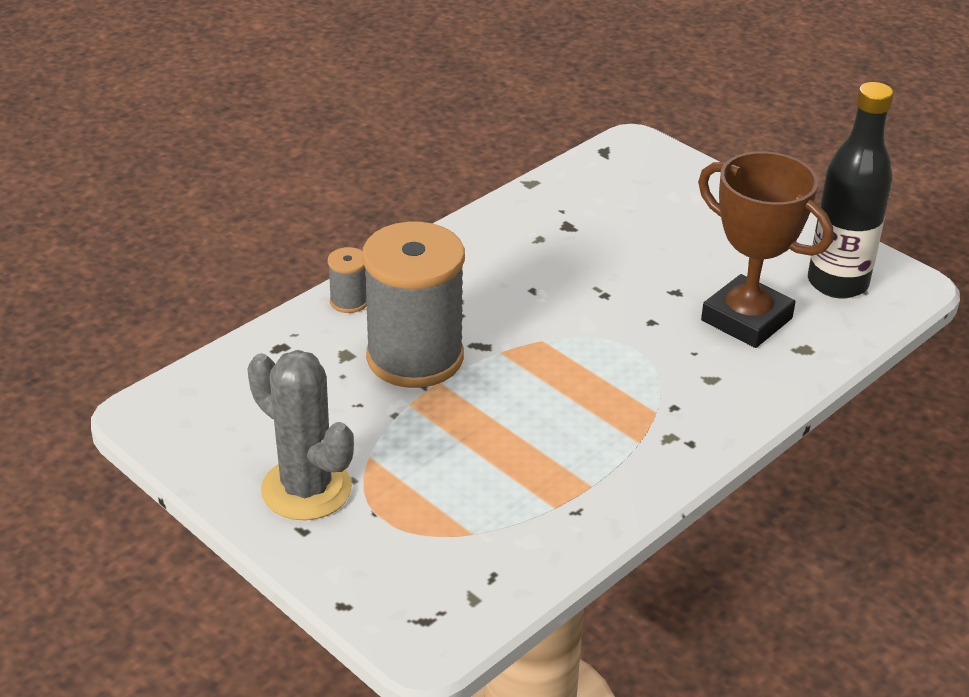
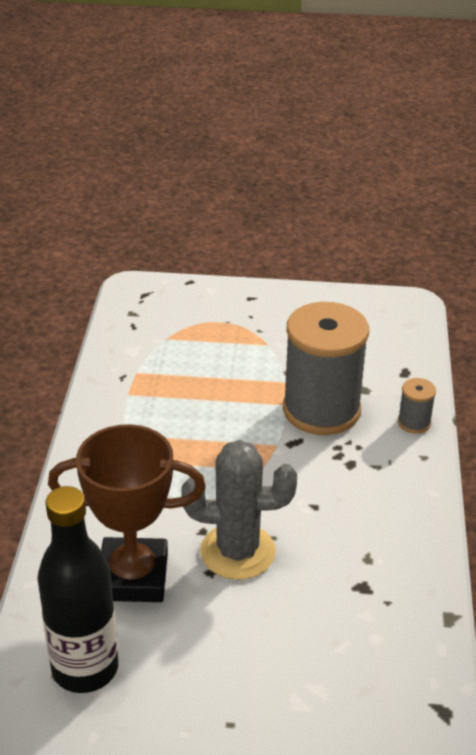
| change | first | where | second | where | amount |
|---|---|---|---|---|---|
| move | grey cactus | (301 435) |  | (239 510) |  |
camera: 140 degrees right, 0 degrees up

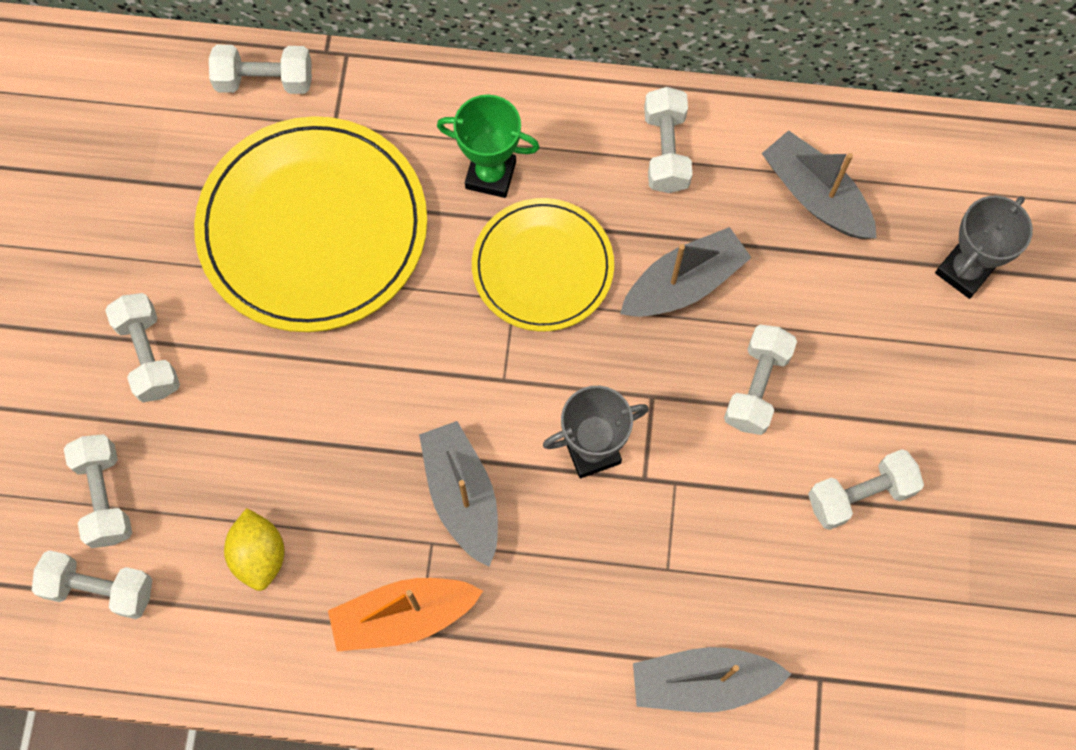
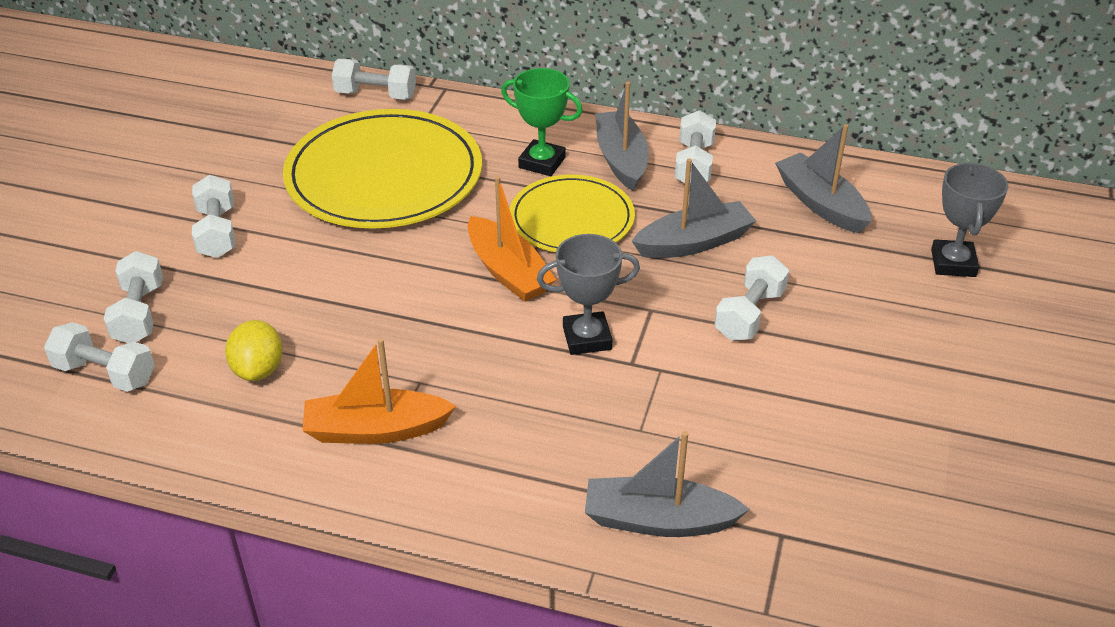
| change | first | where | second | where | amount |
|---|---|---|---|---|---|
| delete | white dumbbell | (866 489) |  |  |  |
| insert |  |  | orange boat | (512 239) |  |
| move | grey boat | (458 494) |  | (622 136) |  |
| rotate | grey trophy | (984 247) |  | (969 220) | 45 degrees counterclockwise |
camera: 10 degrees right, 30 degrees down

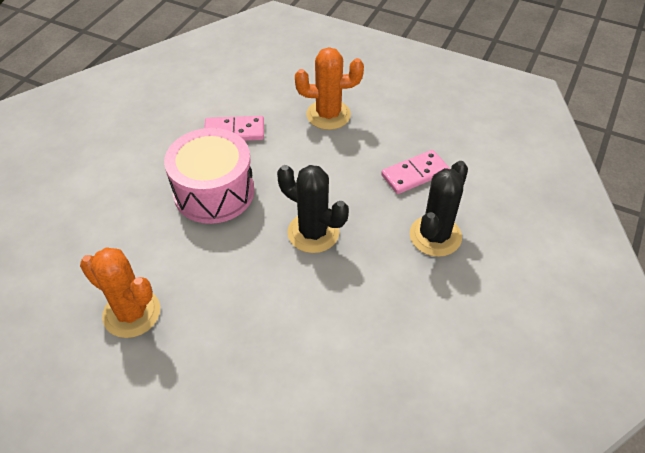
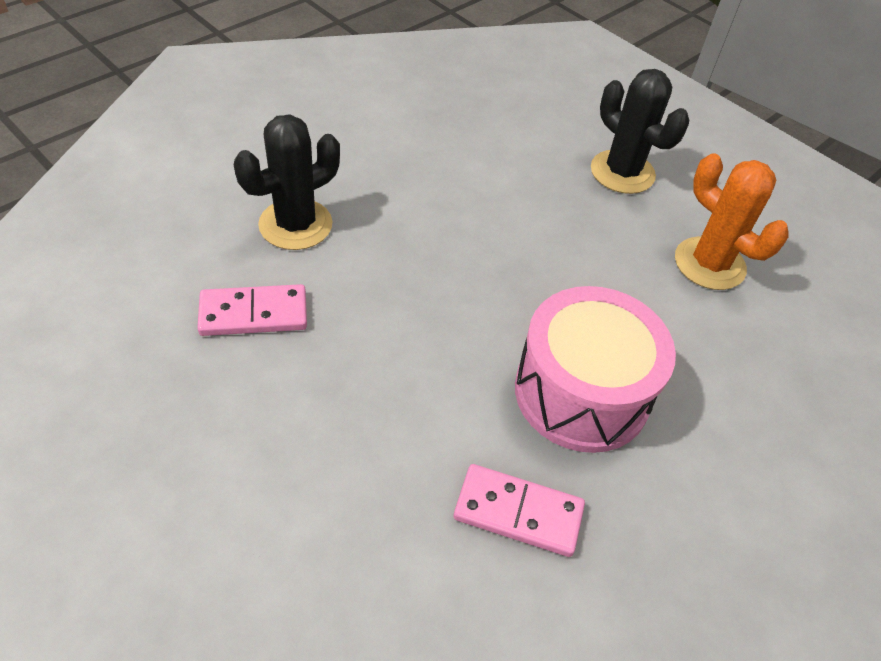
| change | first | where | second | where | amount |
|---|---|---|---|---|---|
| delete | orange cactus | (329 88) |  |  |  |
| move | black cactus | (313 209) |  | (640 131) |  |
camera: 165 degrees left, 0 degrees up

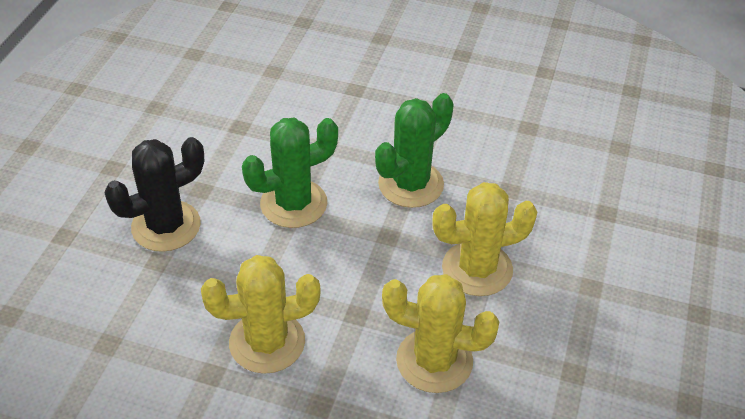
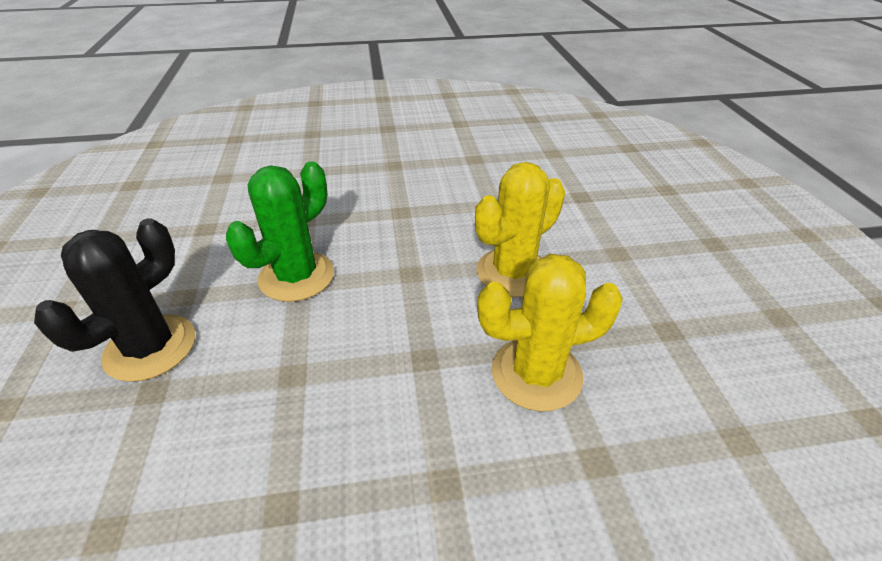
| change | first | where | second | where | amount |
|---|---|---|---|---|---|
| delete | yellow cactus | (260 314) |  |  |  |
| delete | green cactus | (414 150) |  |  |  |
camera: 25 degrees left, 5 degrees down

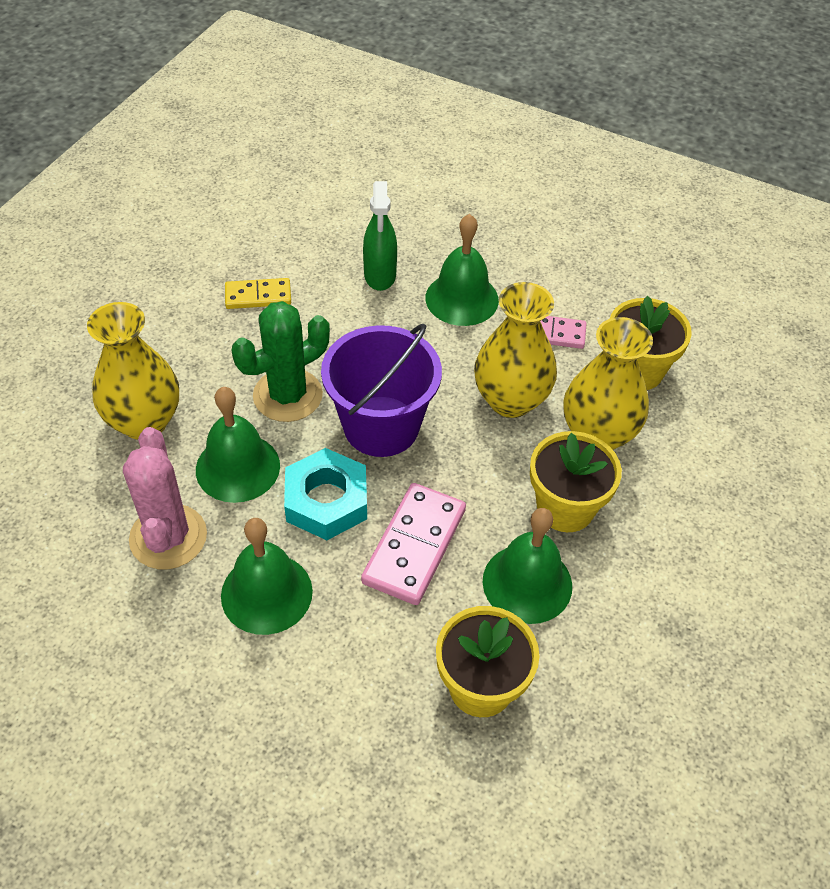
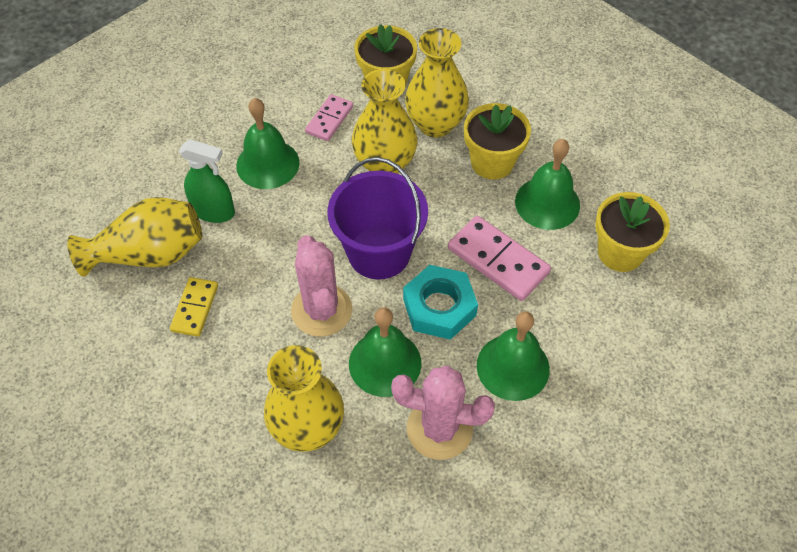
| change | first | where | second | where | amount |
|---|---|---|---|---|---|
| insert |  |  | yellow vase | (134 237) |  |
| recolor | green cactus | (280 361) | pink cactus | (321 286) |  |
camera: 70 degrees left, 5 degrees up

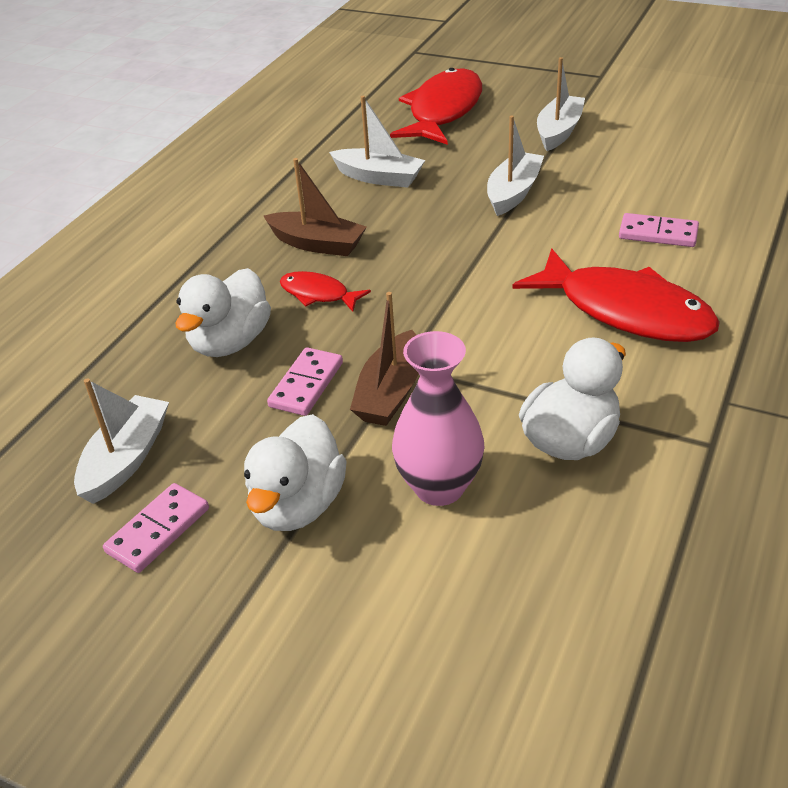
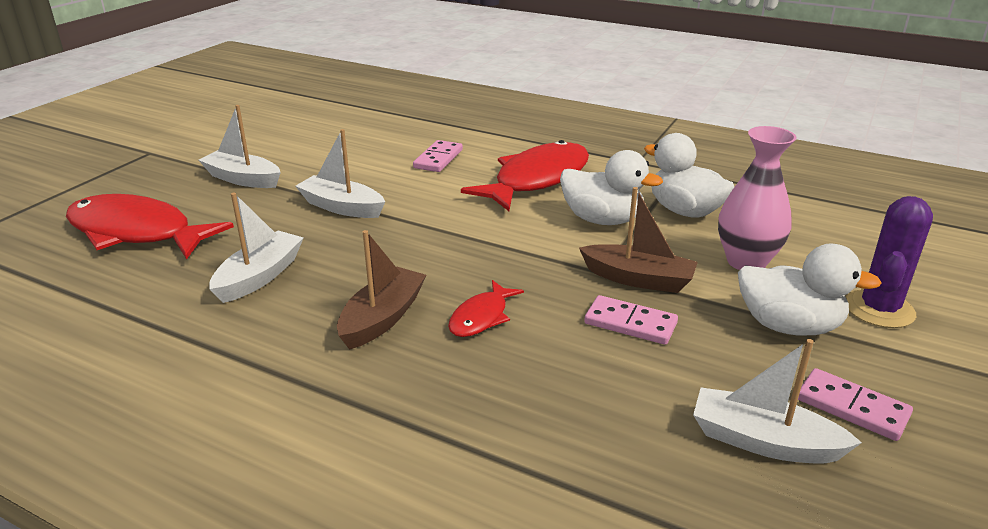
| change | first | where | second | where | amount |
|---|---|---|---|---|---|
| insert |  |  | purple cactus | (889 262) |  |
| move | white duck | (223 312) |  | (611 187) |  |
camera: 90 degrees left, 10 degrees down

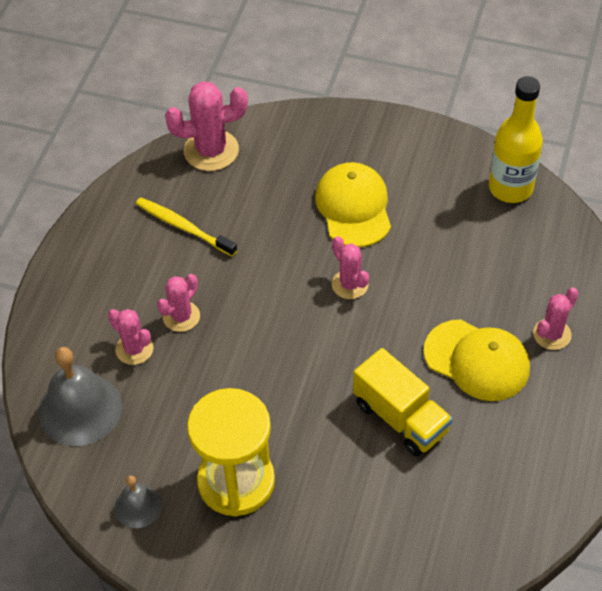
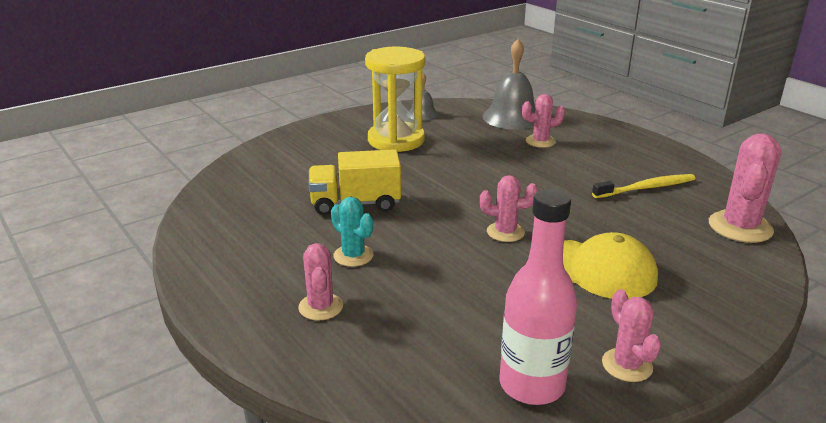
| change | first | where | second | where | amount |
|---|---|---|---|---|---|
| move | pink cactus | (178 303) |  | (631 335) |  |
| replace | yellow cap | (476 360) | turquoise cactus | (352 232) |  |
| recolor | yellow bottle | (516 139) | pink bottle | (538 297) |  |
camera: 125 degrees right, 25 degrees down

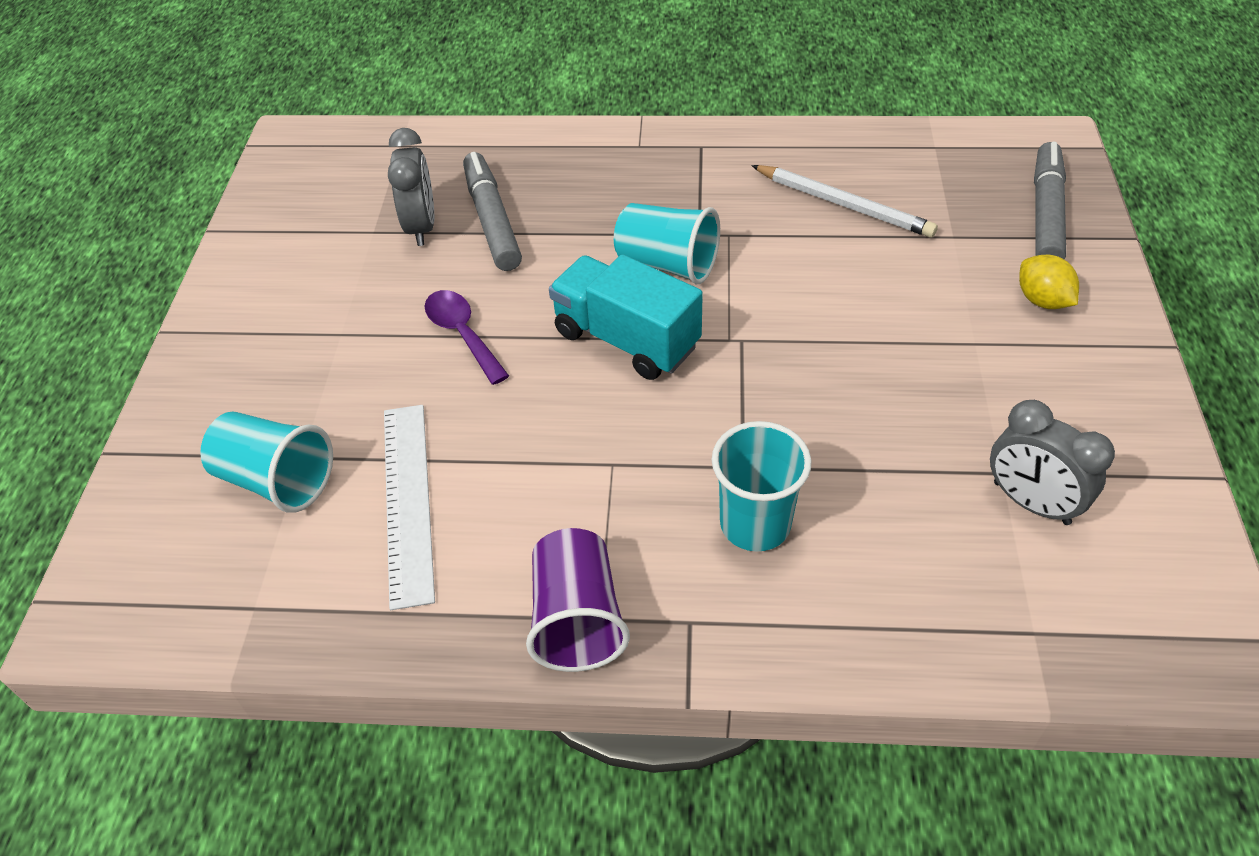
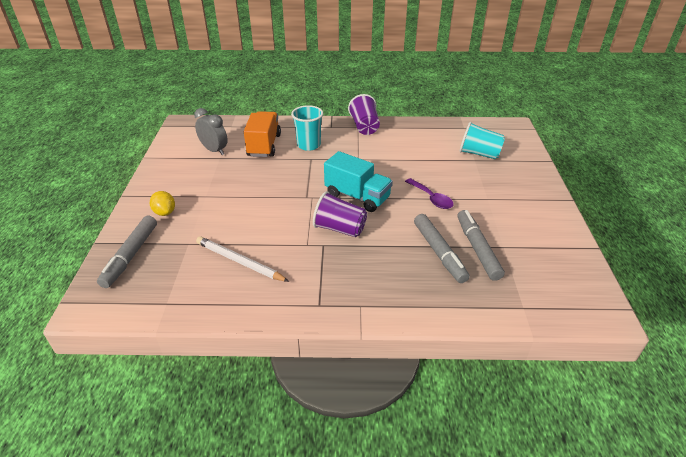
| change | first | where | second | where | amount |
|---|---|---|---|---|---|
| delete | white ruler | (409 507) |  |  |  |
| insert |  |  | orange truck | (262 134) |  |
| replace | grey clock | (411 187) | grey marker | (481 245) |  |
| recolor | turquoise cup | (667 243) | purple cup | (340 214) |  |
camera: 175 degrees right, 10 degrees down

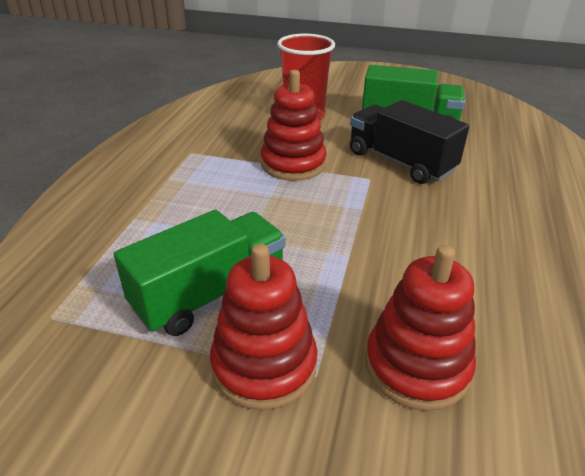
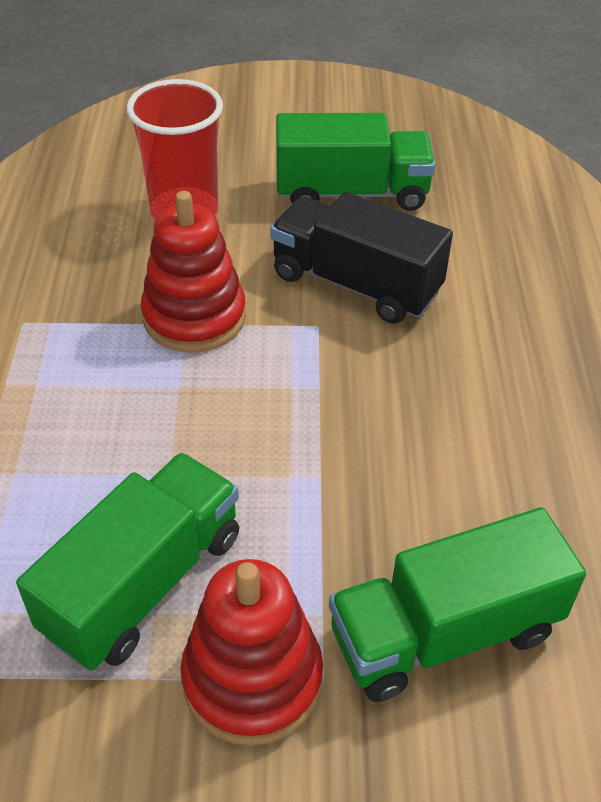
| change | first | where | second | where | amount |
|---|---|---|---|---|---|
| replace | red stacking toy | (420 328) | green truck | (457 604) |  |
camera: 15 degrees left, 10 degrees up

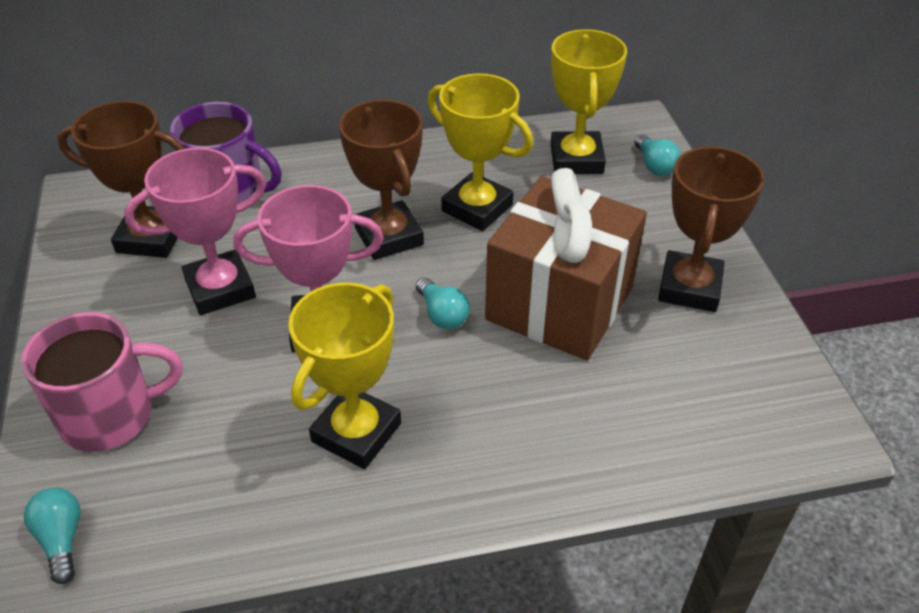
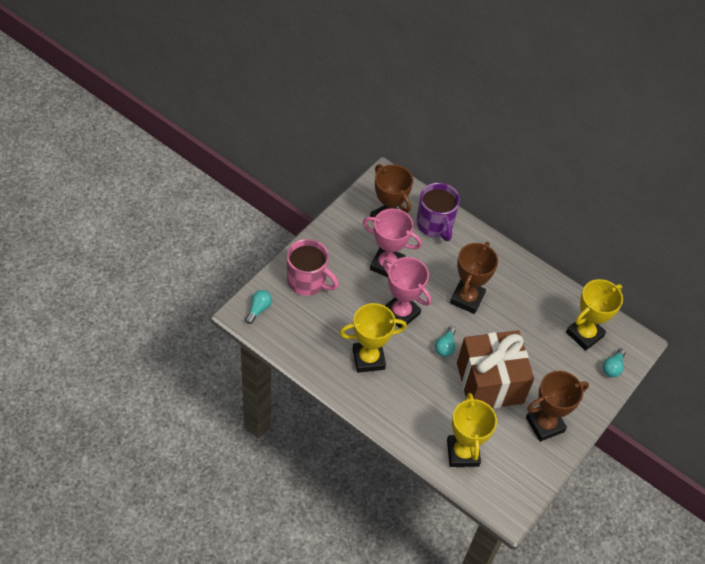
| change | first | where | second | where | amount |
|---|---|---|---|---|---|
| move | yellow trophy | (480 152) |  | (472 430) |  |
camera: 45 degrees right, 10 degrees up

